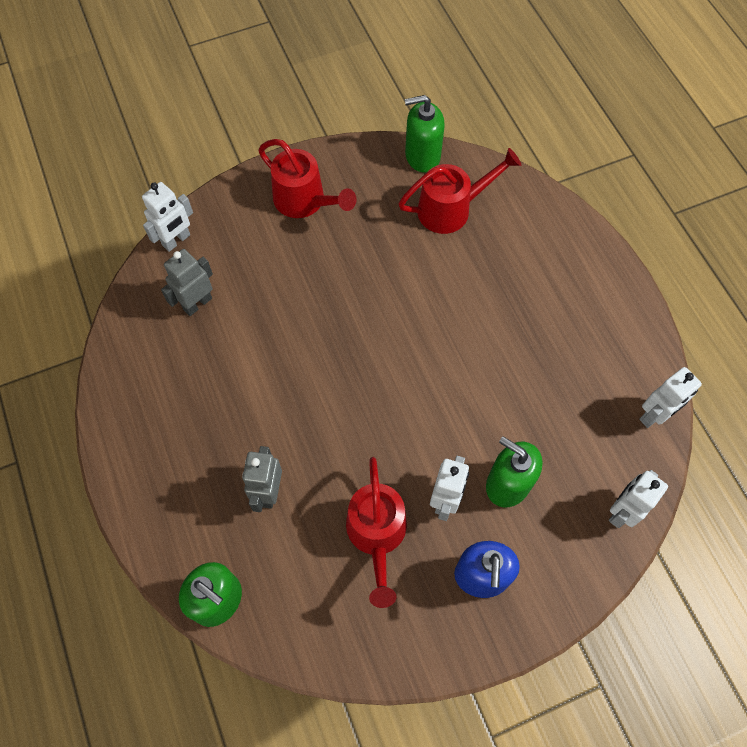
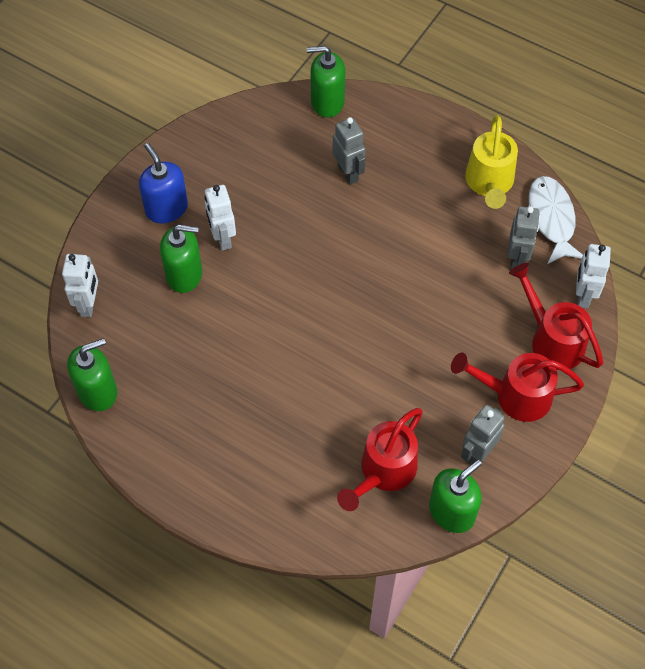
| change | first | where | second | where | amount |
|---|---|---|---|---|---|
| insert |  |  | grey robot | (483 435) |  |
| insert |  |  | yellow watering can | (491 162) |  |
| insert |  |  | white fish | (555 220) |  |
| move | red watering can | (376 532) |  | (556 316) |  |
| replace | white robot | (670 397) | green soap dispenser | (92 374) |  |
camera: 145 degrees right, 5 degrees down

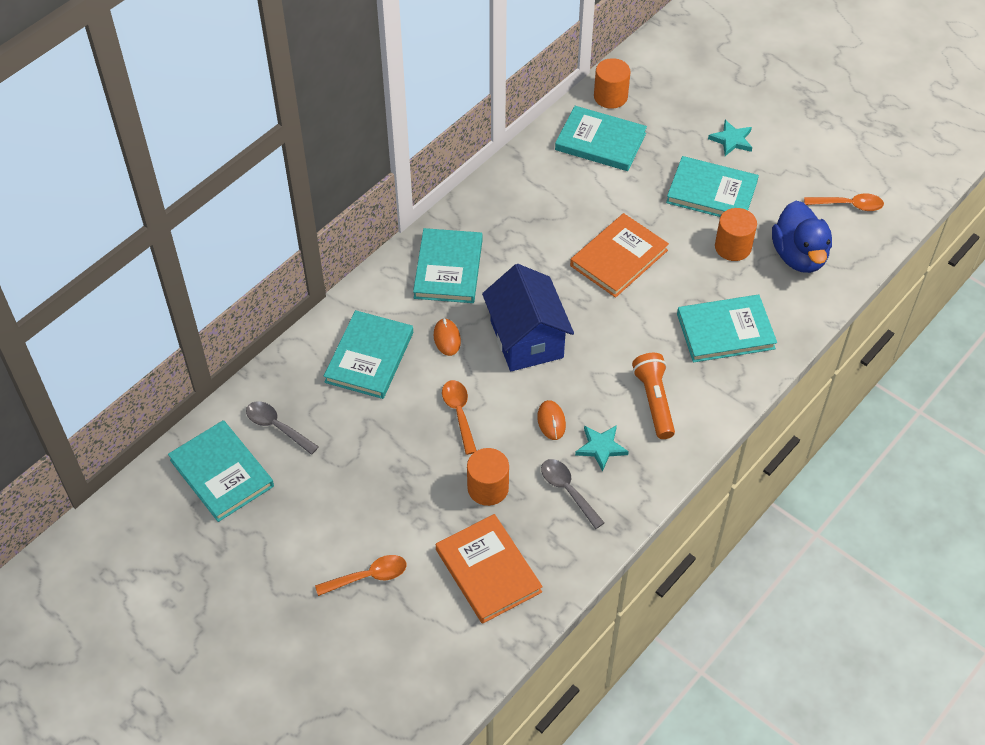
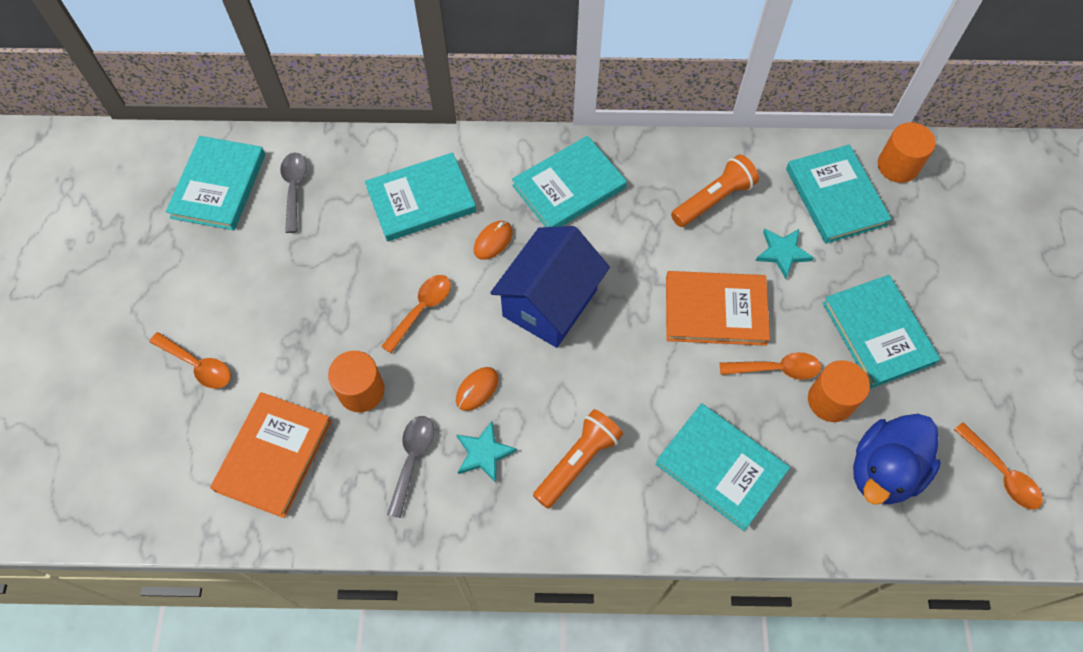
| change | first | where | second | where | amount |
|---|---|---|---|---|---|
| insert |  |  | orange flashlight | (715 190) |  |
| insert |  |  | orange spoon | (770 366) |  |
| move | turquoise star | (730 138) |  | (785 254) |  |
camera: 50 degrees right, 10 degrees up

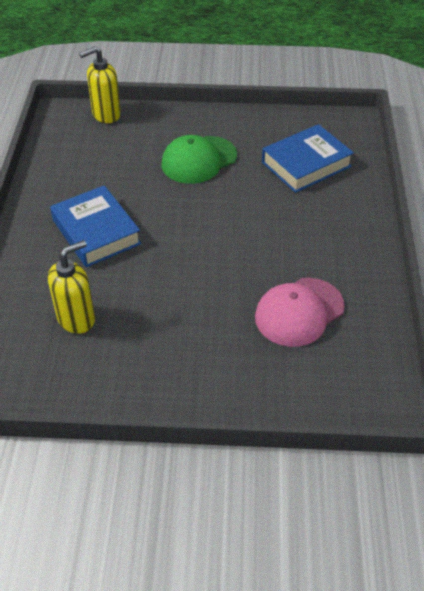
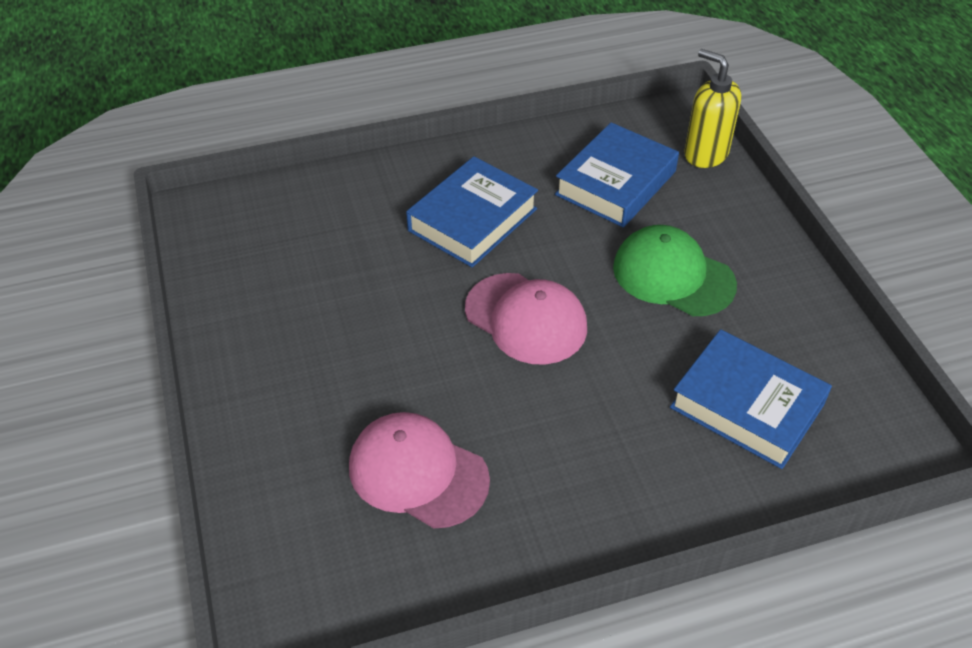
| change | first | where | second | where | amount |
|---|---|---|---|---|---|
| delete | yellow soap dispenser | (71 287) |  |  |  |
| insert |  |  | pink cap | (526 319) |  |
| insert |  |  | blue book | (617 174) |  |
camera: 70 degrees right, 0 degrees up

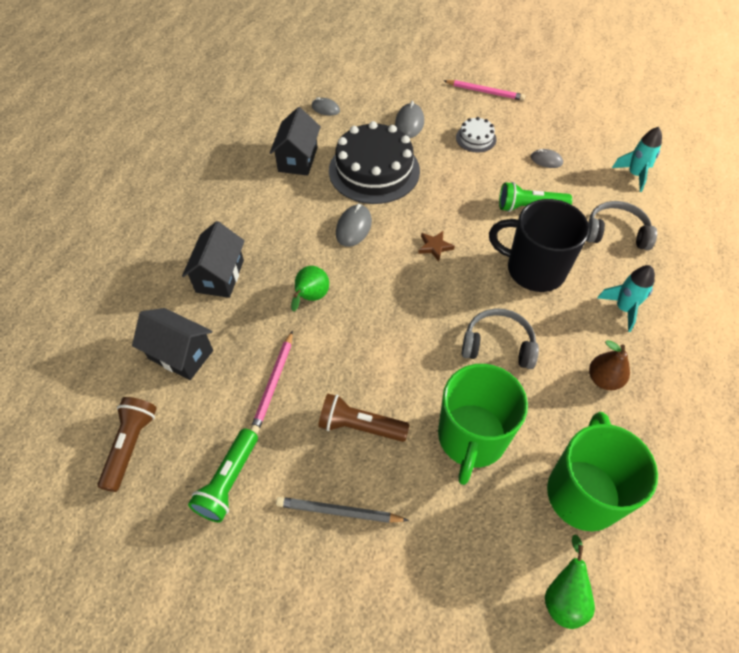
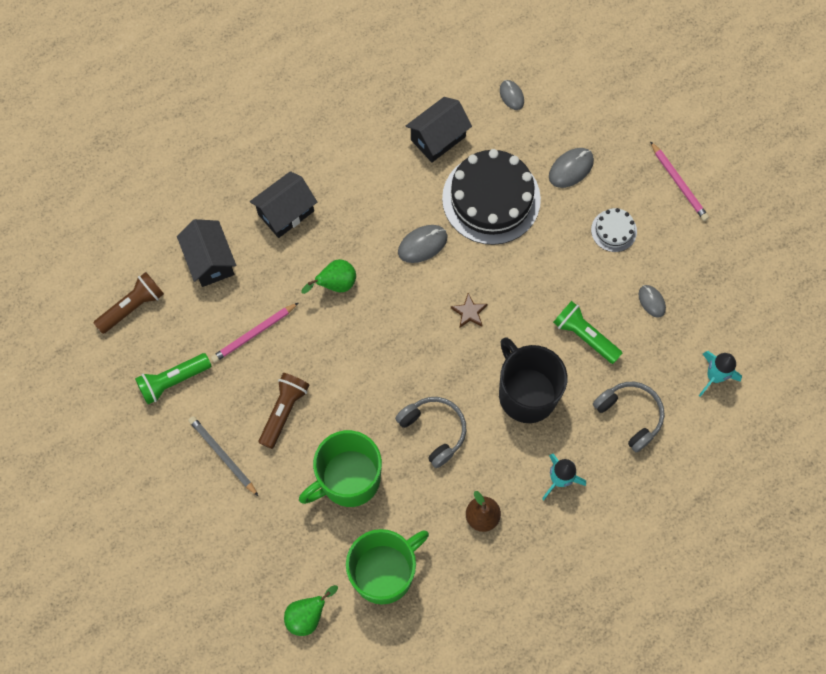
| change | first | where | second | where | amount |
|---|---|---|---|---|---|
| rotate | brown flashlight | (363 418) |  | (284 411) | 60 degrees clockwise |
camera: 40 degrees right, 15 degrees up

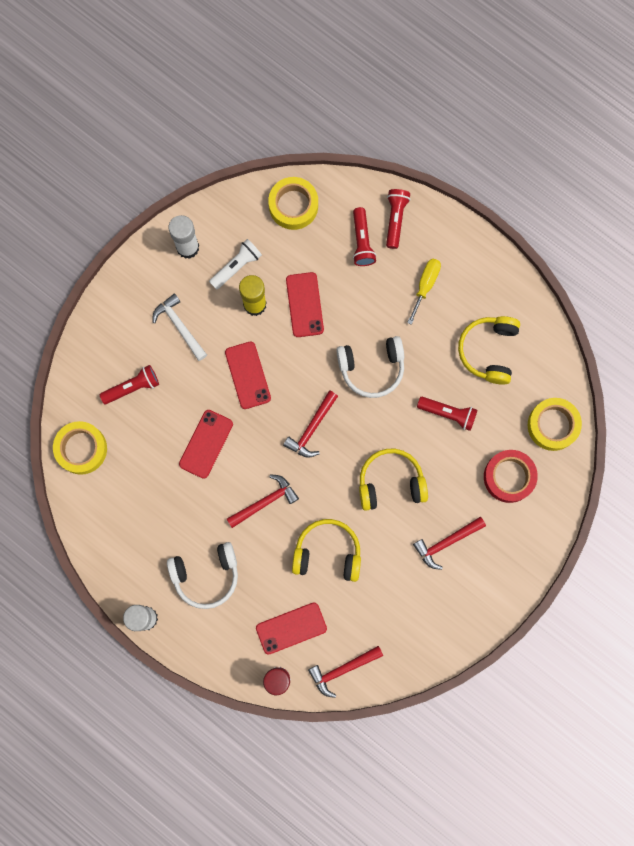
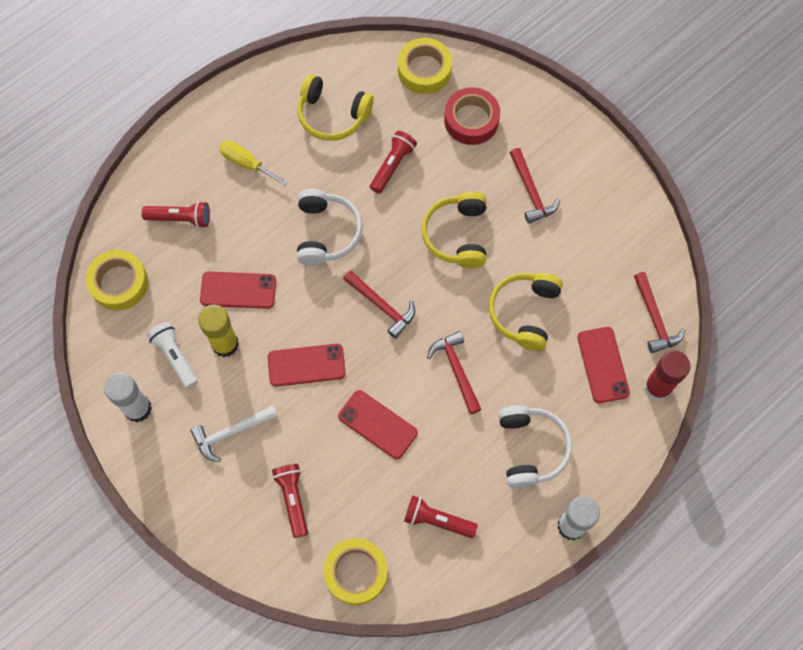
| change | first | where | second | where | amount |
|---|---|---|---|---|---|
| move | red flashlight | (398 219) |  | (441 517) |  |
camera: 80 degrees left, 10 degrees down

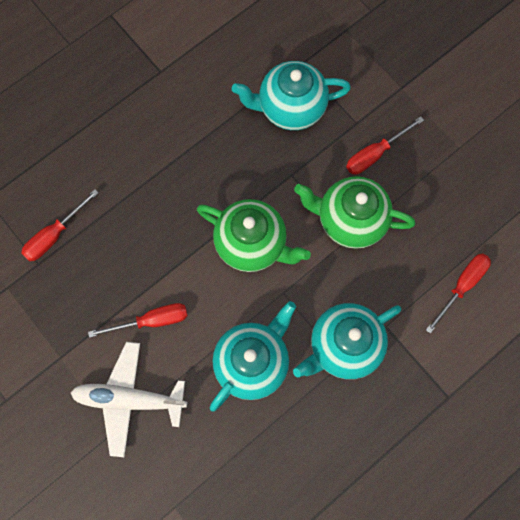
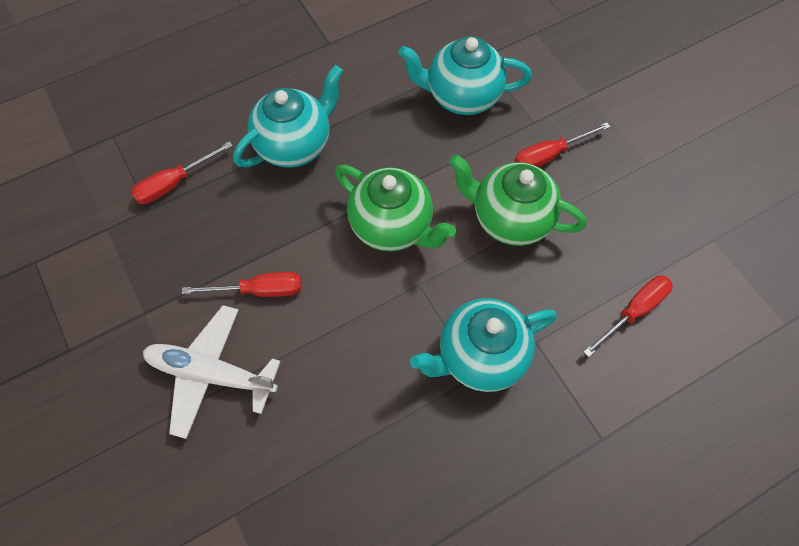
| change | first | where | second | where | amount |
|---|---|---|---|---|---|
| move | turquoise teapot | (253 356) |  | (288 116) |  |
camera: 10 degrees right, 10 degrees down

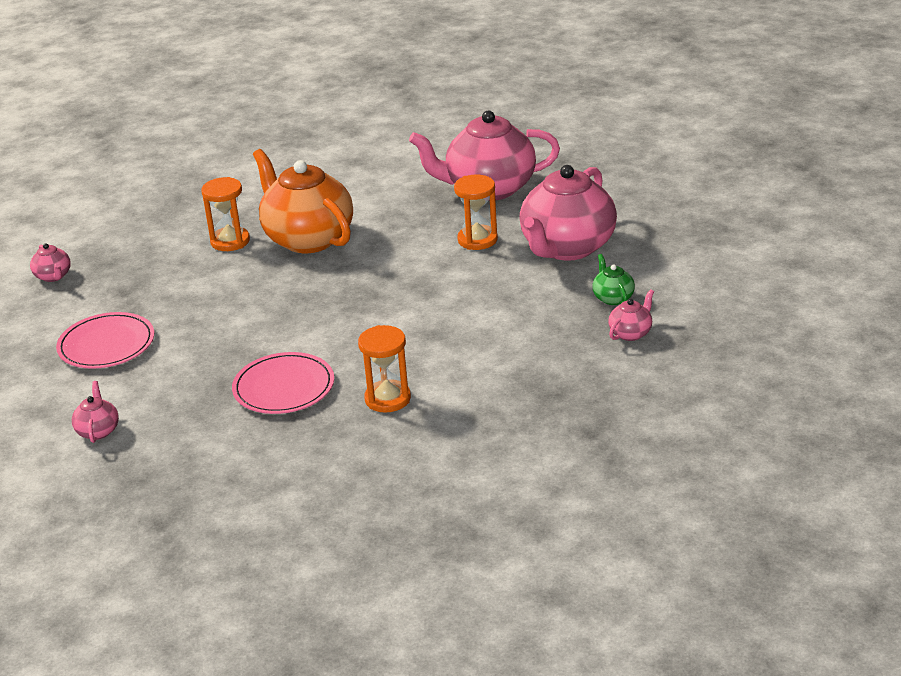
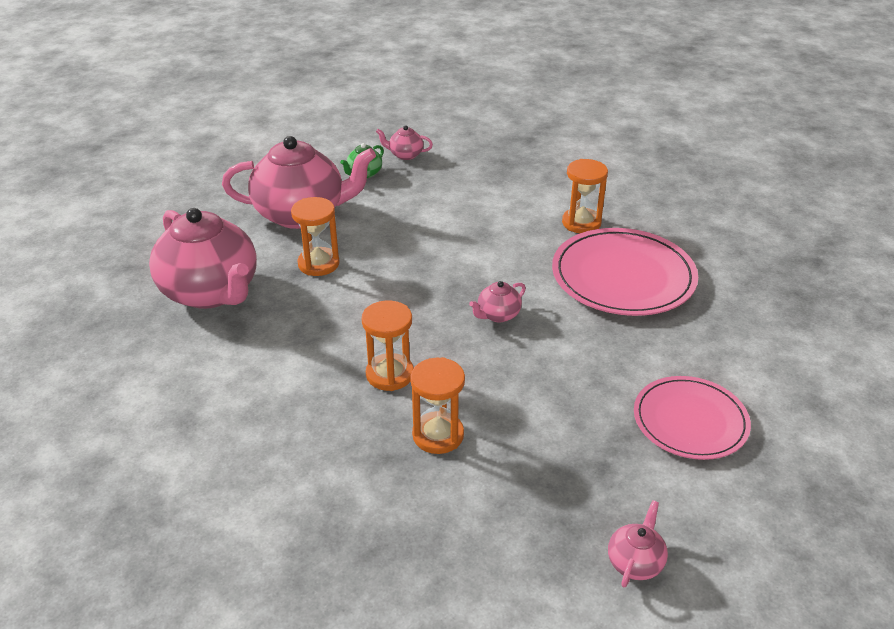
| change | first | where | second | where | amount |
|---|---|---|---|---|---|
| move | pink teapot | (95 412) |  | (497 302) |  |
| replace | orange teapot | (303 201) | orange hourglass | (388 345) |  |
| resize | pink plate | (283 383) |  | (625 272) | x1.51 |
camera: 125 degrees left, 5 degrees up

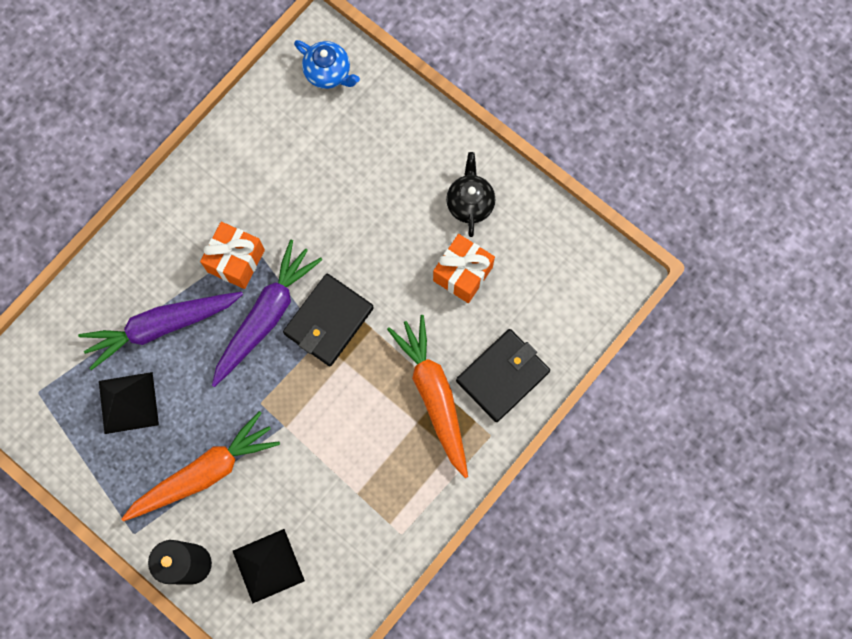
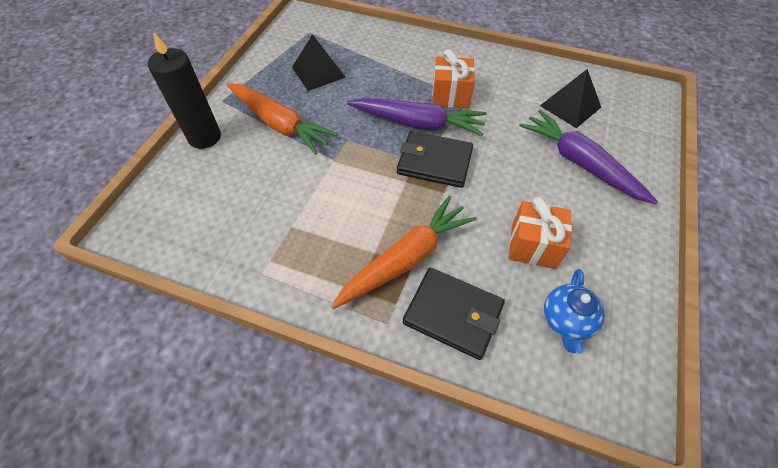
| change | first | where | second | where | amount |
|---|---|---|---|---|---|
| delete | black teapot | (470 194) |  |  |  |
| move | purple carrot | (160 331) |  | (588 157) |  |
| move | black pyramid | (269 566) |  | (570 98) |  |
| move | blue teapot | (327 64) |  | (574 311) |  |
camera: 70 degrees right, 20 degrees down

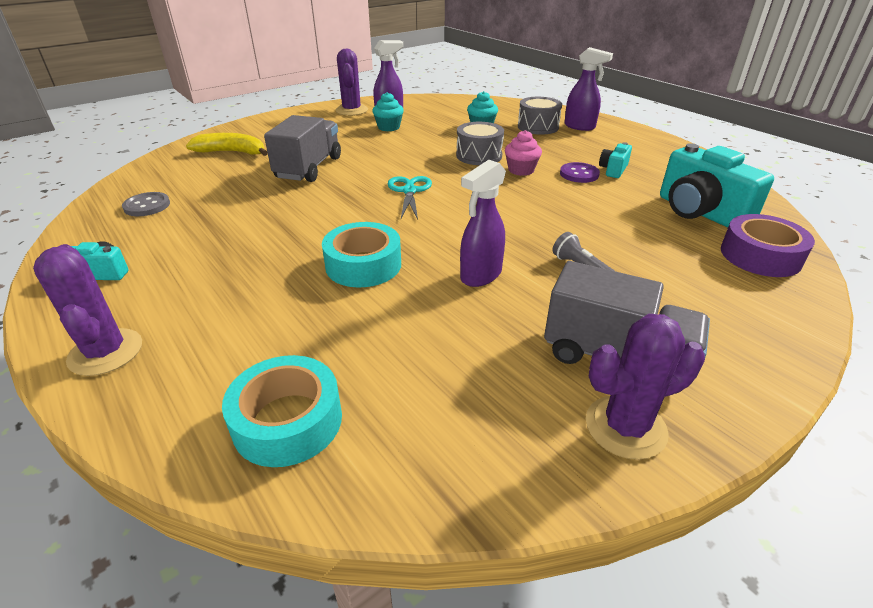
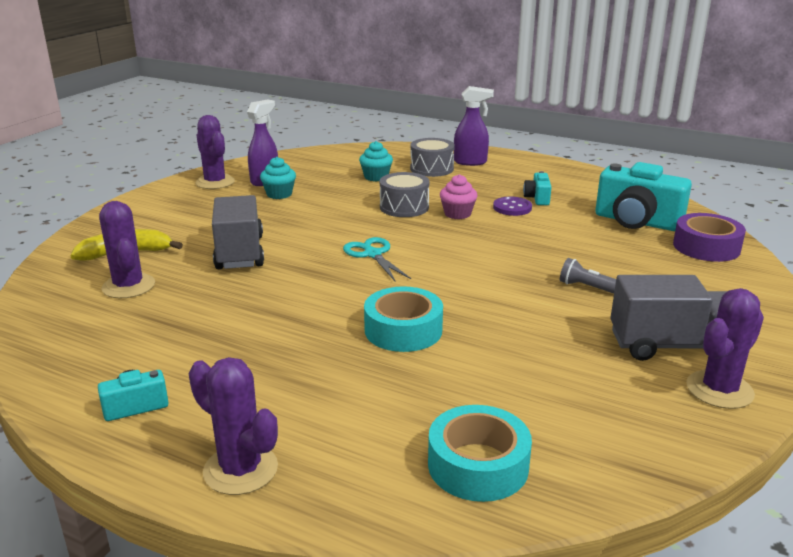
| change | first | where | second | where | amount |
|---|---|---|---|---|---|
| delete | grey button | (146 204) |  |  |  |
| delete | purple spray bottle | (483 223) |  |  |  |
| insert |  |  | purple cactus | (127 249) |  |
camera: 25 degrees left, 10 degrees down

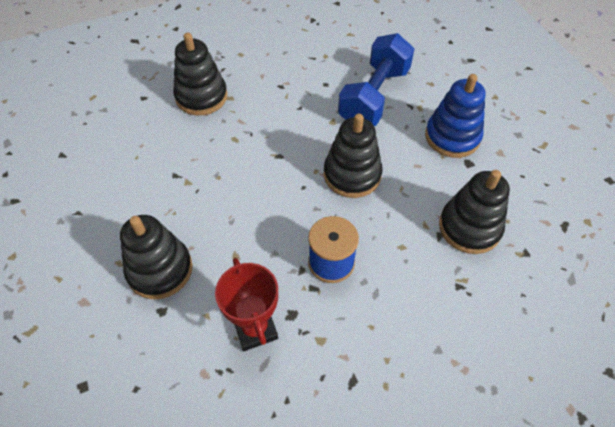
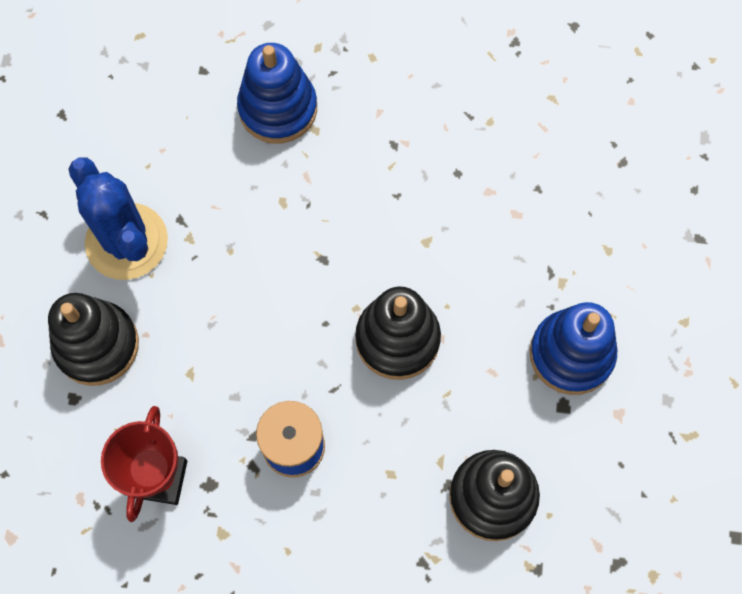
| change | first | where | second | where | amount |
|---|---|---|---|---|---|
| delete | blue dumbbell | (376 79) |  |  |  |
| insert |  |  | blue cactus | (118 218) |  |
| recolor | black stacking toy | (200 74) | blue stacking toy | (277 93) |  |
camera: 30 degrees right, 15 degrees up

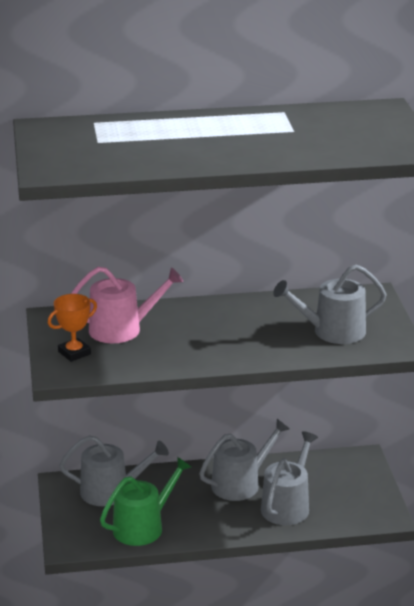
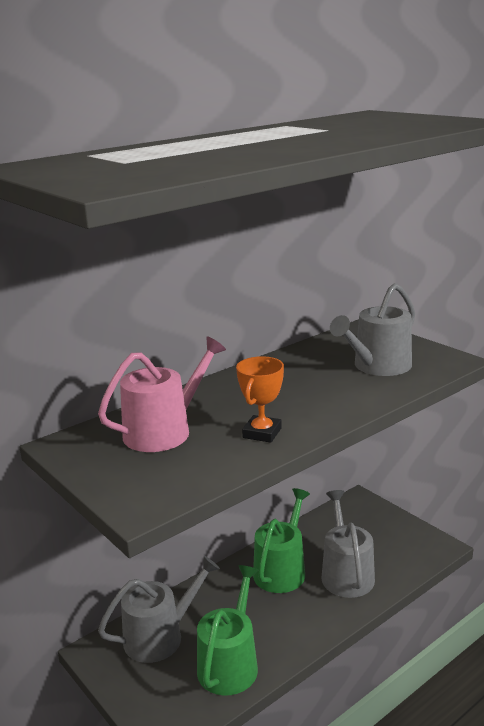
| change | first | where | second | where | amount |
|---|---|---|---|---|---|
| move | orange trophy | (72 328) |  | (260 399) |  |
| recolor | grey watering can | (244 460) | green watering can | (281 540) |  |
camera: 30 degrees left, 5 degrees down

